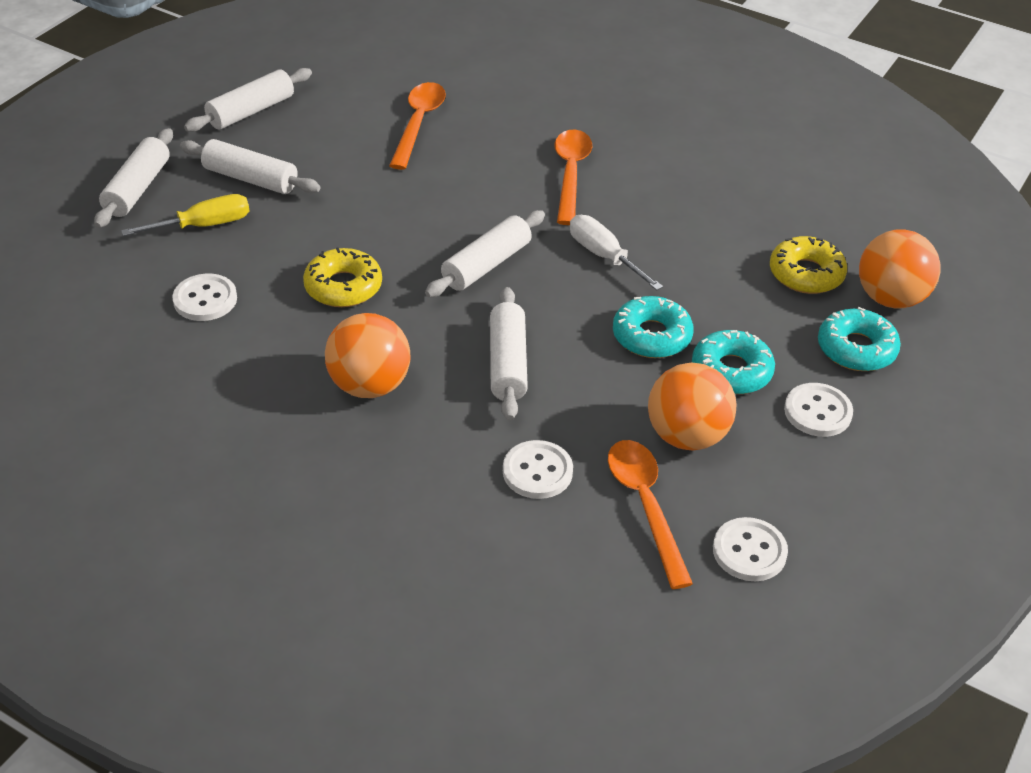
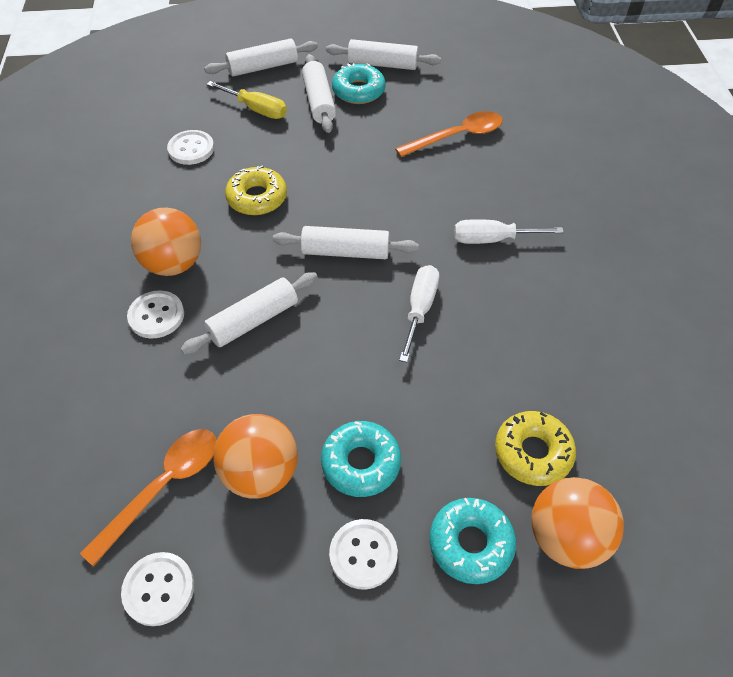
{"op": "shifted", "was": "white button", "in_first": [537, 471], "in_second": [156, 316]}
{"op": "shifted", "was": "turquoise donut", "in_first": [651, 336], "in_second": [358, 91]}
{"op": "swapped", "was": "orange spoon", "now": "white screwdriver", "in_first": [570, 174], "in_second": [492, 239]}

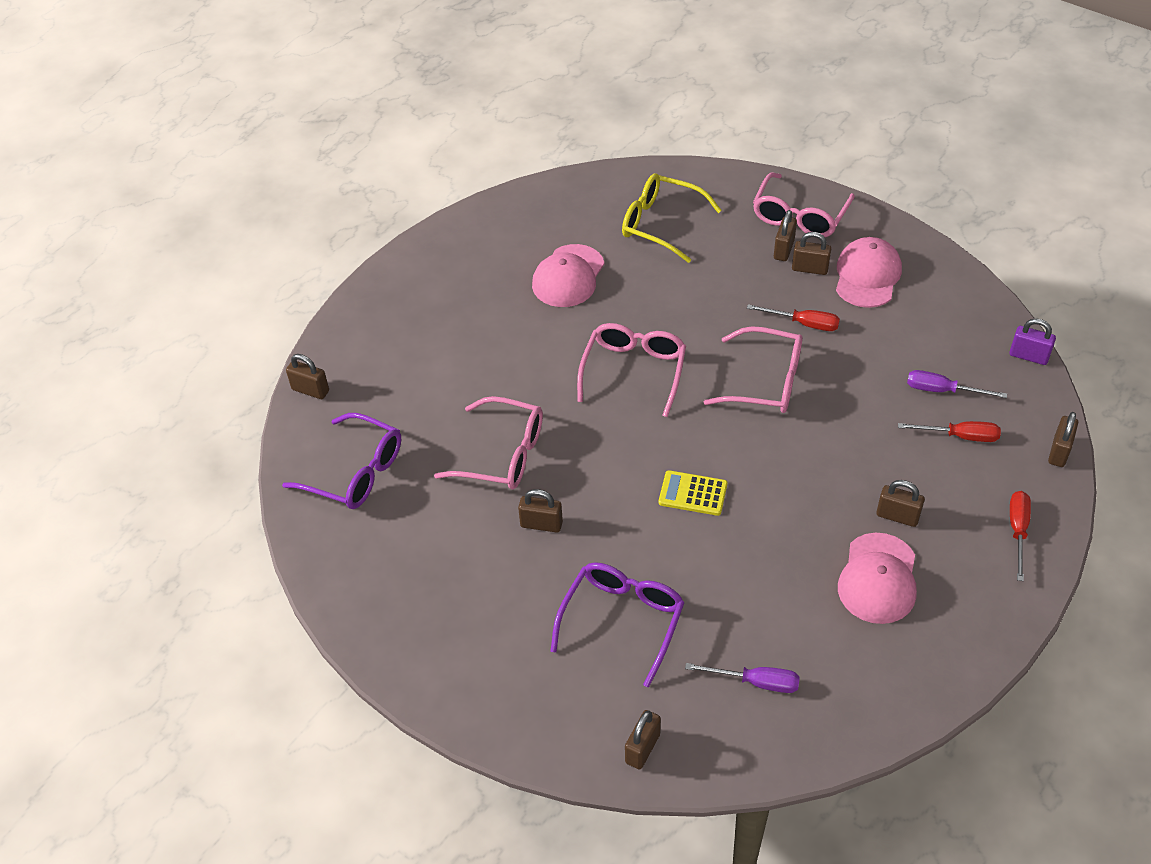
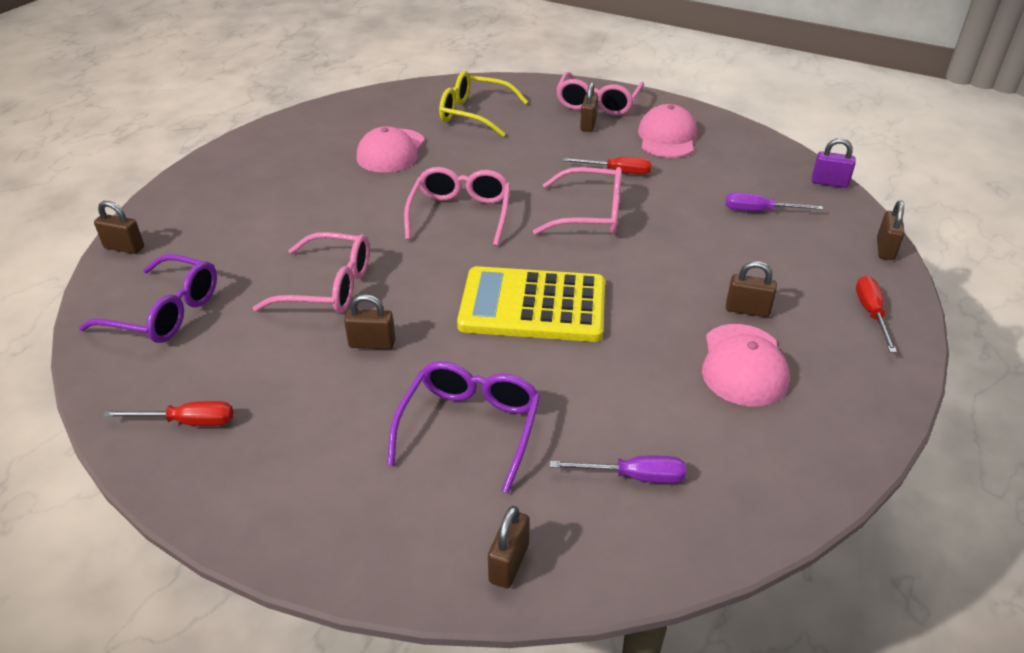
{"op": "gone", "was": "brown padlock", "in_first": [809, 269]}
{"op": "shifted", "was": "red screwdriver", "in_first": [959, 436], "in_second": [187, 422]}
{"op": "scaled", "was": "yellow calculator", "in_first": [693, 493], "in_second": [533, 306], "ratio": 2.11}

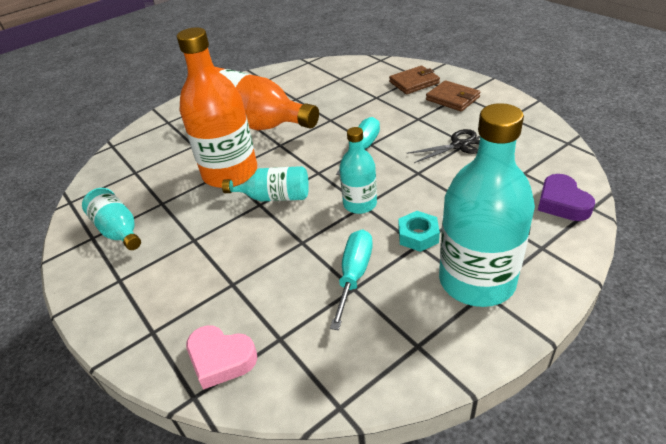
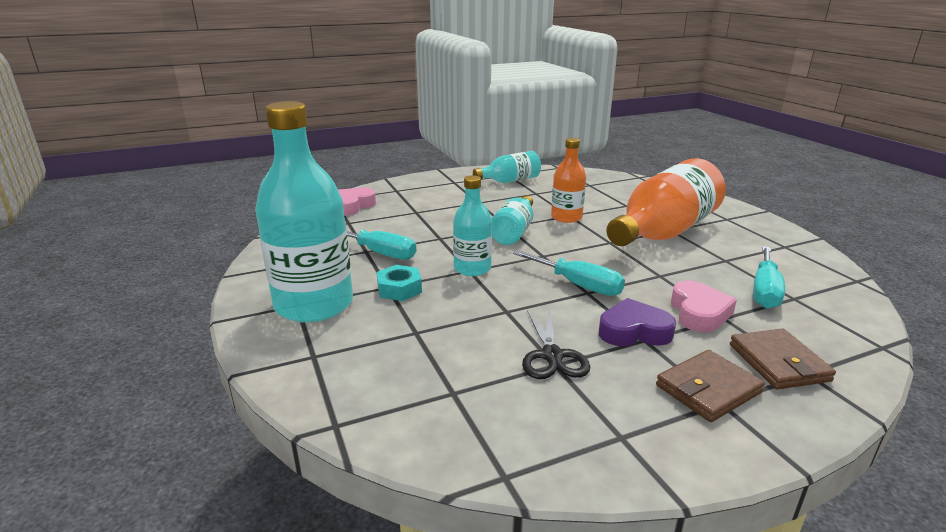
{"op": "new", "now": "pink heart", "in_second": [699, 313]}
{"op": "new", "now": "turquoise screwdriver", "in_second": [764, 291]}
{"op": "shifted", "was": "purple heart", "in_first": [562, 203], "in_second": [634, 331]}
{"op": "scaled", "was": "orange bottle", "in_first": [230, 173], "in_second": [566, 217], "ratio": 0.54}

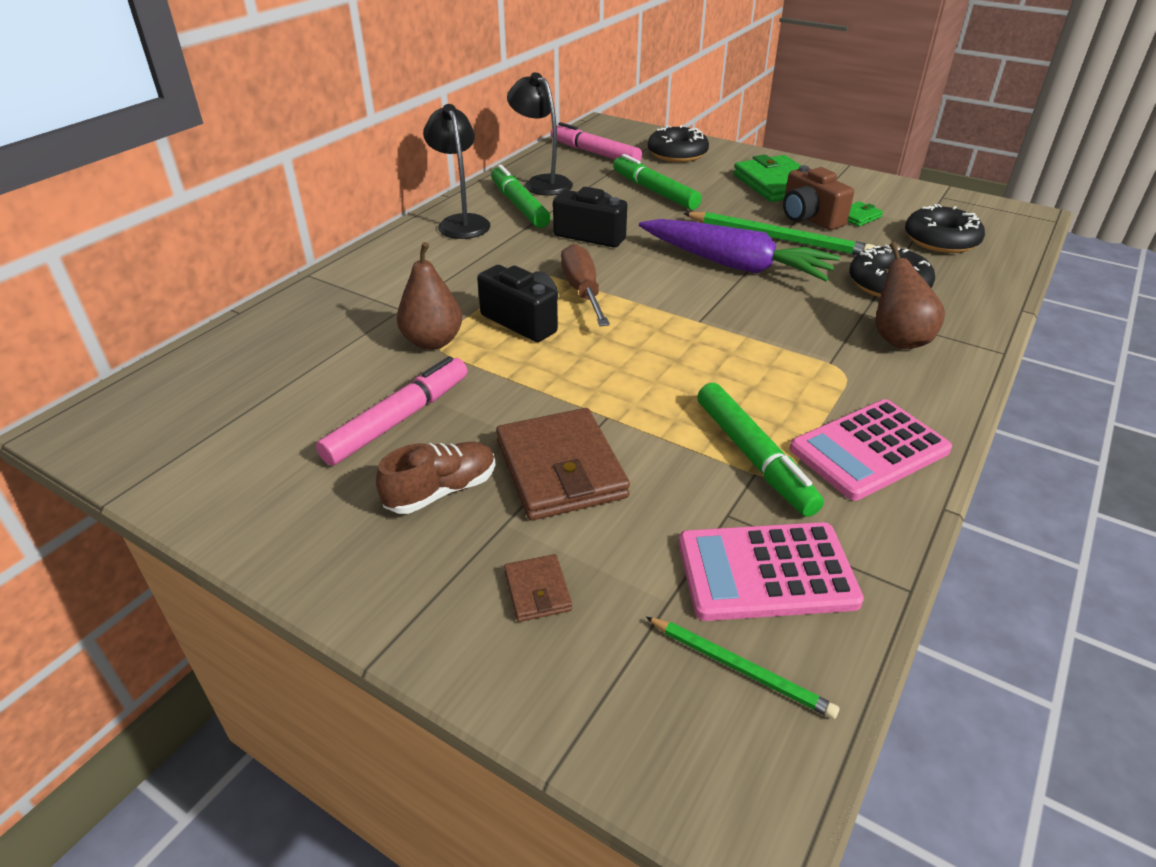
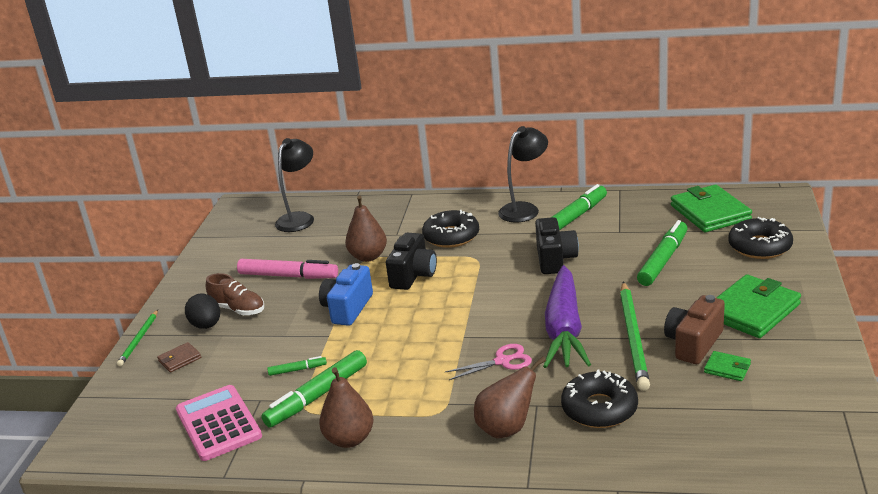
{"op": "gone", "was": "brown wallet", "in_first": [561, 469]}
{"op": "gone", "was": "brown screwdriver", "in_first": [582, 291]}
{"op": "new", "now": "black egg", "in_second": [206, 325]}
{"op": "new", "now": "green marker", "in_second": [297, 370]}
{"op": "new", "now": "blue camera", "in_second": [348, 308]}
{"op": "new", "now": "pink scissors", "in_second": [502, 361]}
{"op": "shifted", "was": "black lamp", "in_first": [542, 183], "in_second": [299, 218]}
{"op": "shifted", "was": "green pencil", "in_first": [740, 668], "in_second": [139, 339]}
{"op": "shifted", "was": "black donut", "in_first": [941, 240], "in_second": [451, 236]}
{"op": "swapped", "was": "pink marker", "now": "green wallet", "in_first": [594, 153], "in_second": [710, 213]}
{"op": "swapped", "was": "pink calculator", "now": "brown pear", "in_first": [869, 450], "in_second": [349, 439]}

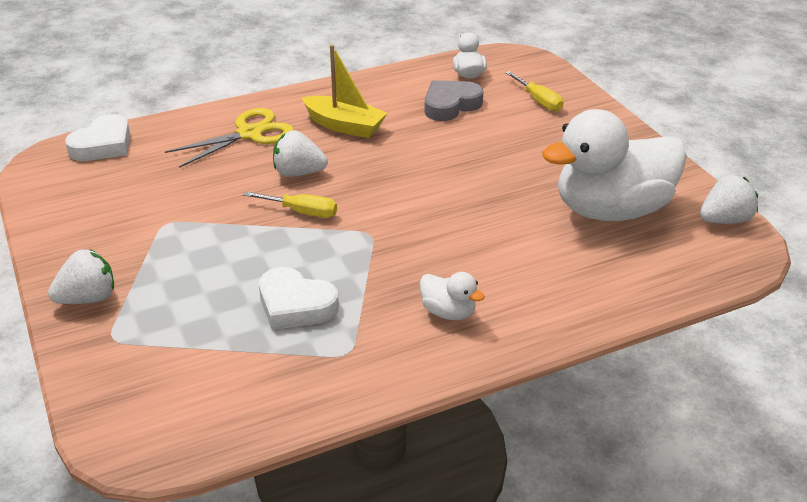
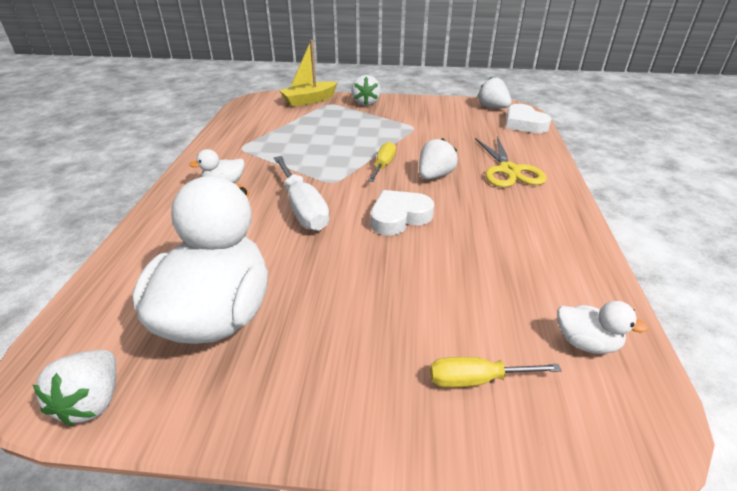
{"op": "gone", "was": "grey heart", "in_first": [450, 105]}
{"op": "new", "now": "white screwdriver", "in_second": [303, 208]}
{"op": "new", "now": "white strawberry", "in_second": [492, 107]}
{"op": "shifted", "was": "white heart", "in_first": [295, 305], "in_second": [399, 217]}
{"op": "shifted", "was": "yellow boat", "in_first": [344, 126], "in_second": [309, 100]}
{"op": "rotated", "was": "yellow screwdriver", "in_first": [301, 212], "in_second": [383, 165], "clockwise": 150}

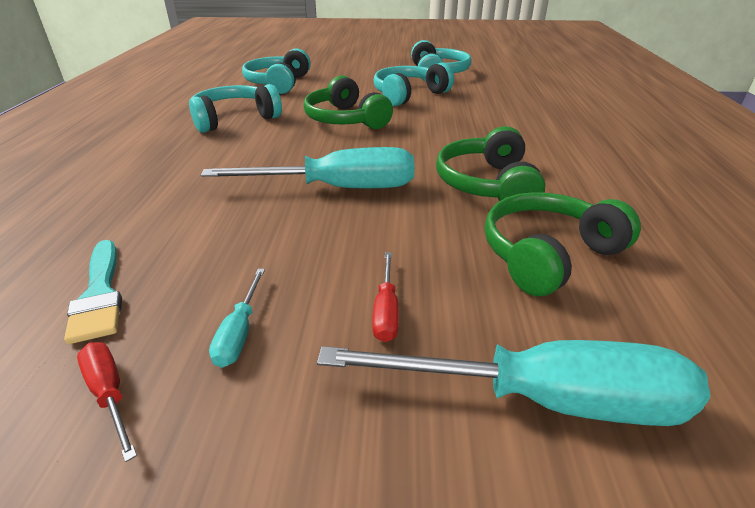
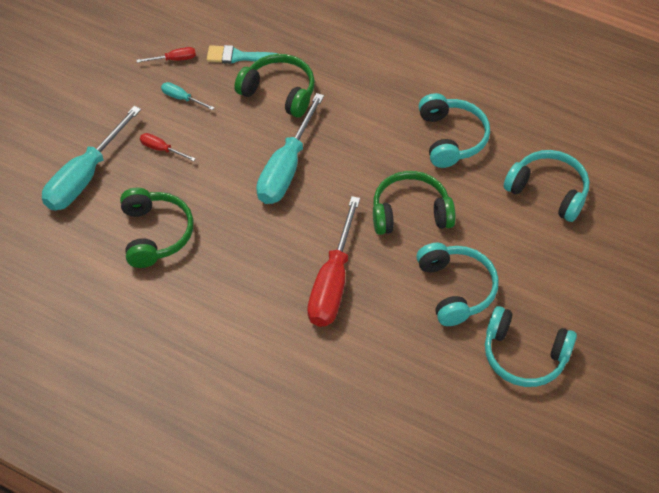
{"op": "new", "now": "red screwdriver", "in_second": [333, 282]}
{"op": "shifted", "was": "green headphones", "in_first": [487, 184], "in_second": [279, 92]}

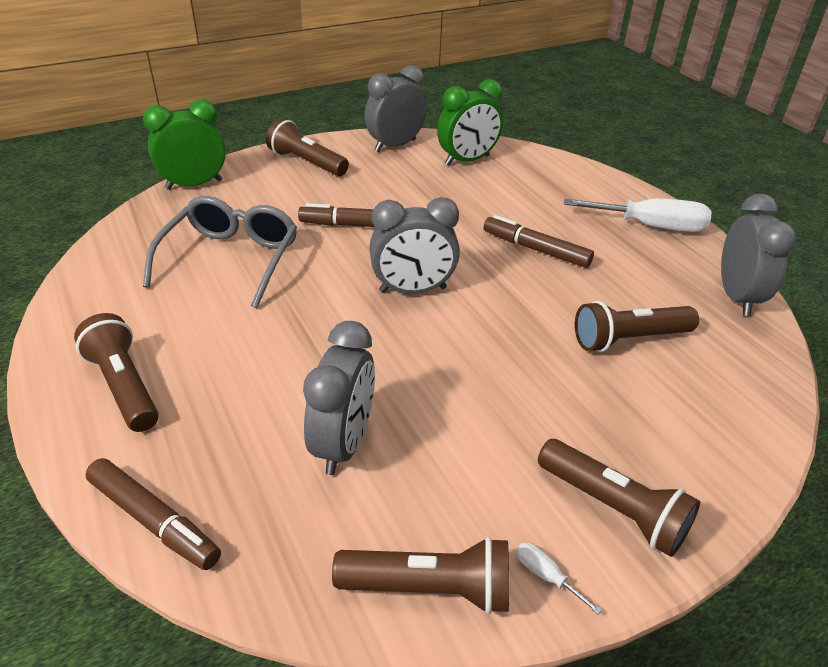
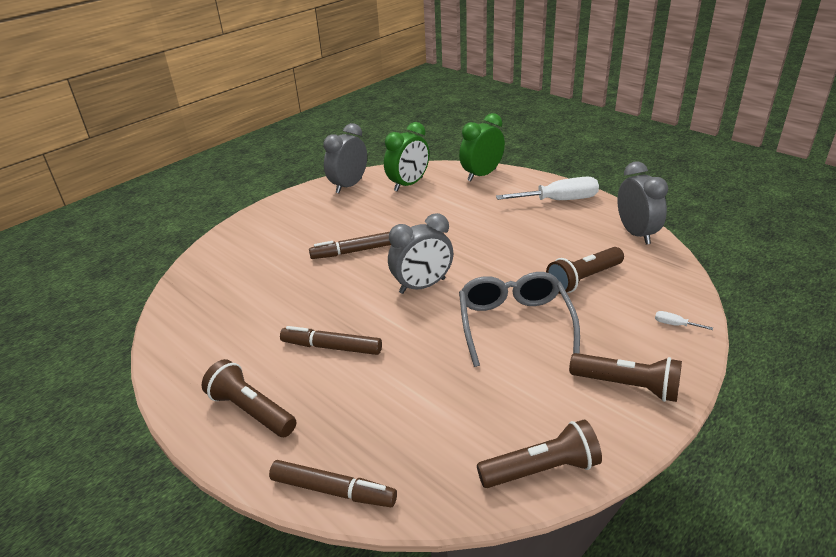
{"op": "gone", "was": "brown flashlight", "in_first": [307, 163]}
{"op": "gone", "was": "grey clock", "in_first": [344, 443]}
{"op": "shifted", "was": "green clock", "in_first": [194, 184], "in_second": [481, 175]}
{"op": "shifted", "was": "grey glasses", "in_first": [230, 260], "in_second": [514, 324]}
{"op": "shifted", "was": "brown marker", "in_first": [536, 249], "in_second": [331, 347]}
{"op": "shifted", "was": "white screwdriver", "in_first": [546, 576], "in_second": [675, 324]}

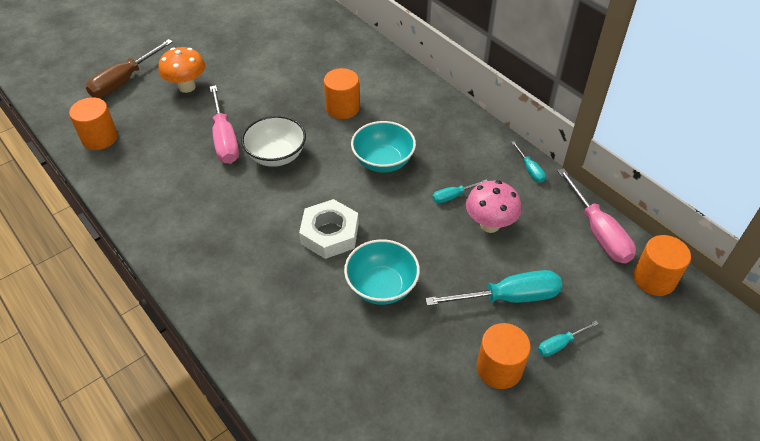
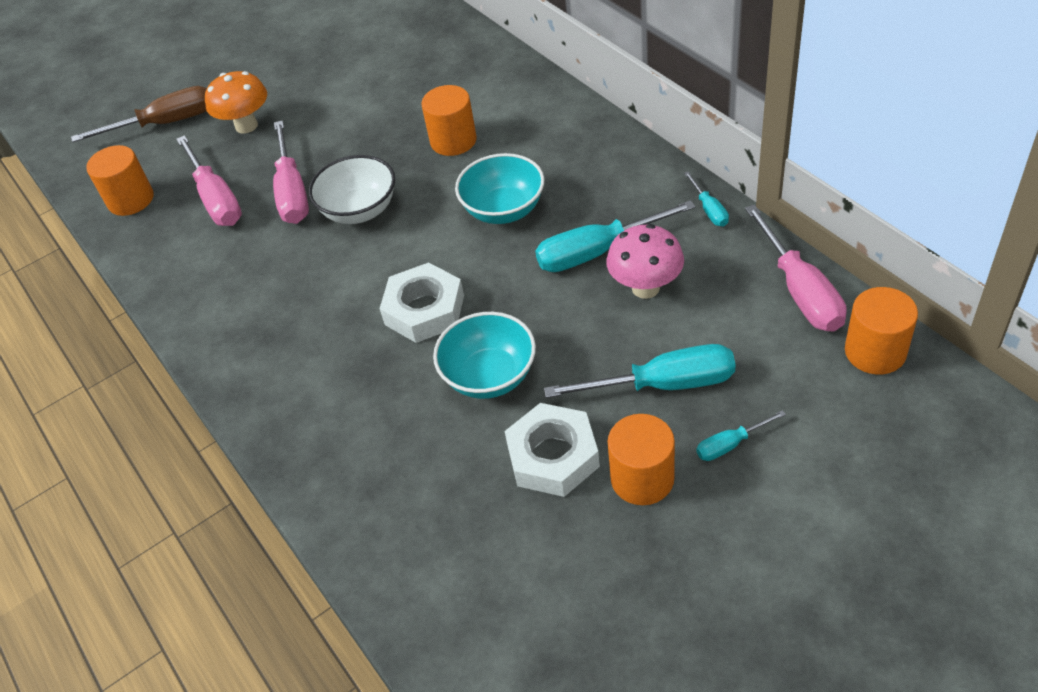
{"op": "new", "now": "pink screwdriver", "in_second": [216, 199]}
{"op": "new", "now": "white nut", "in_second": [553, 456]}
{"op": "rotated", "was": "brown screwdriver", "in_first": [124, 81], "in_second": [165, 123], "clockwise": -150}
{"op": "scaled", "was": "turquoise screwdriver", "in_first": [453, 196], "in_second": [597, 252], "ratio": 1.99}

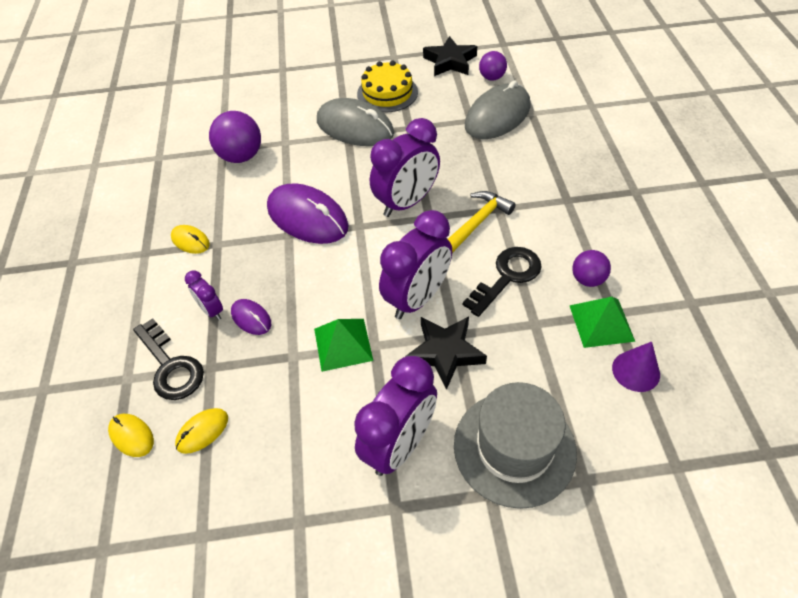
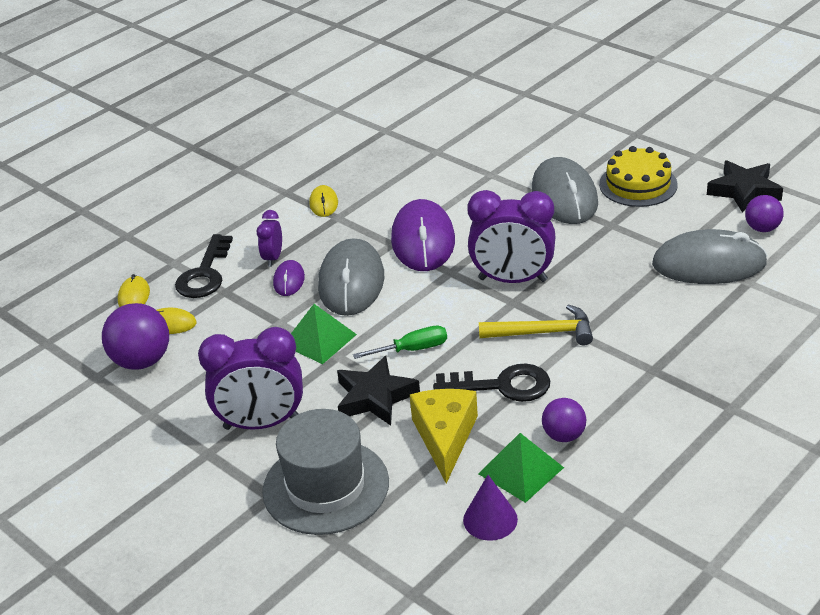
{"op": "new", "now": "grey mouse", "in_second": [351, 282]}
{"op": "new", "now": "yellow cheese", "in_second": [445, 437]}
{"op": "shifted", "was": "purple ball", "in_first": [241, 156], "in_second": [142, 361]}
{"op": "swapped", "was": "purple clock", "now": "green screwdriver", "in_first": [417, 298], "in_second": [412, 349]}

